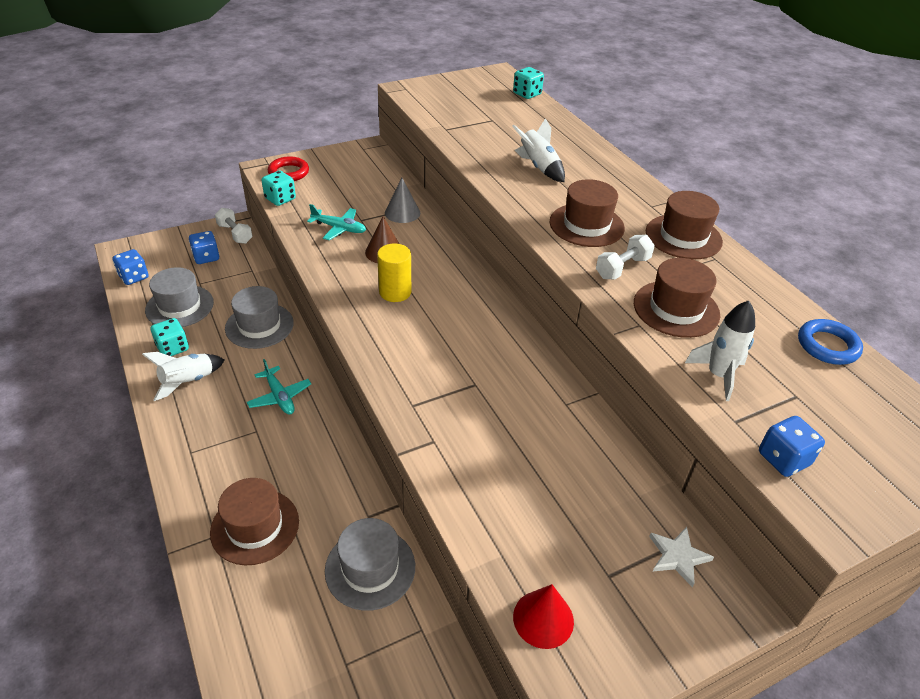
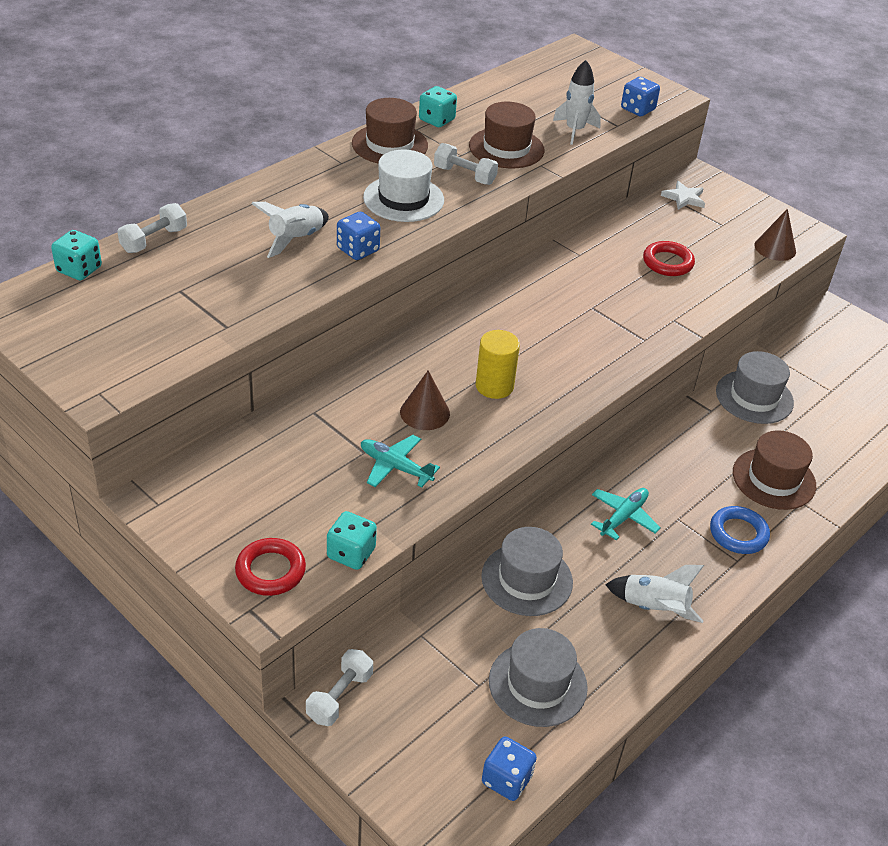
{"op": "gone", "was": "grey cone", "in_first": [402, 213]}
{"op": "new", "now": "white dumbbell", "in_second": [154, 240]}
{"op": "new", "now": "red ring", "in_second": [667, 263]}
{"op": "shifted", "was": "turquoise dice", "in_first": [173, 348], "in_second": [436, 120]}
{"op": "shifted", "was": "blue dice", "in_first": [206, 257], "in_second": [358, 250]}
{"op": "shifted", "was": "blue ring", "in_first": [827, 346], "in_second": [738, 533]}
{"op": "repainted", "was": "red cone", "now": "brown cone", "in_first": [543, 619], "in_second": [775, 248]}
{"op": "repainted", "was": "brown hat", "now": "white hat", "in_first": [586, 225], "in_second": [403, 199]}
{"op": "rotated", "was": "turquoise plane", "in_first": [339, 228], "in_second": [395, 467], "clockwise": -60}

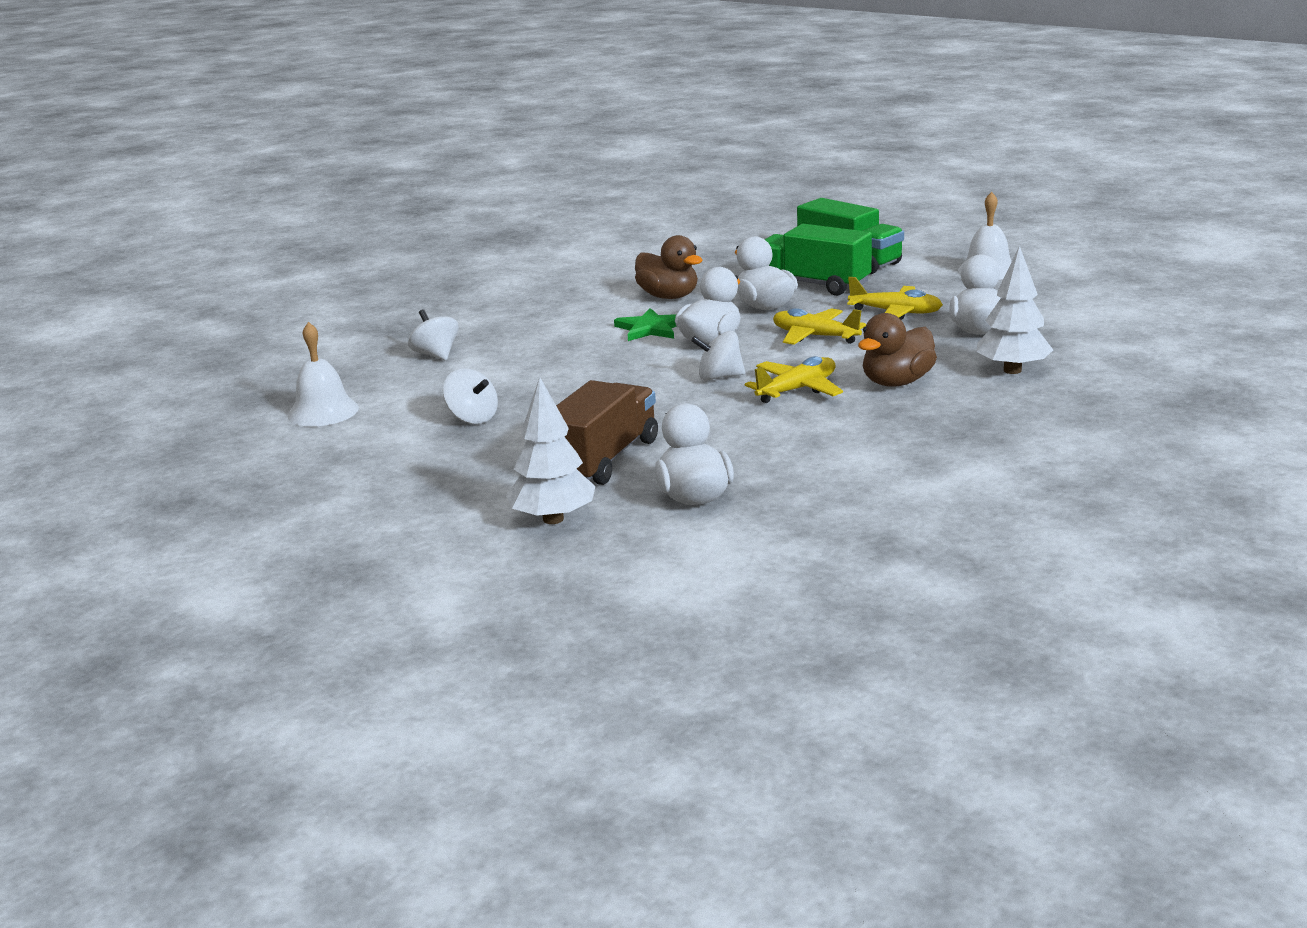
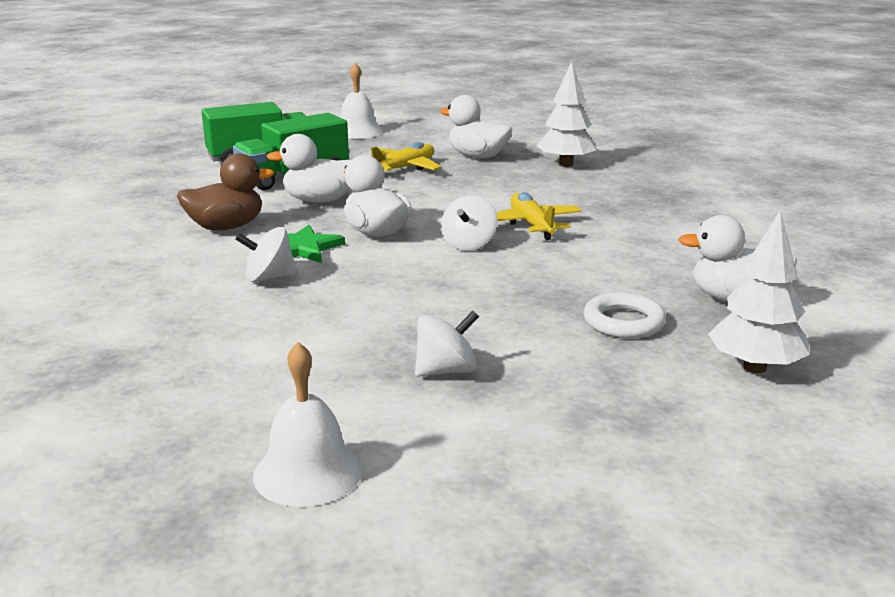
{"op": "gone", "was": "yellow plane", "in_first": [815, 336]}
{"op": "gone", "was": "brown duck", "in_first": [897, 382]}
{"op": "shifted", "was": "white spinning top", "in_first": [436, 355], "in_second": [269, 278]}
{"op": "swapped", "was": "brown truck", "now": "white ring", "in_first": [603, 460], "in_second": [623, 322]}

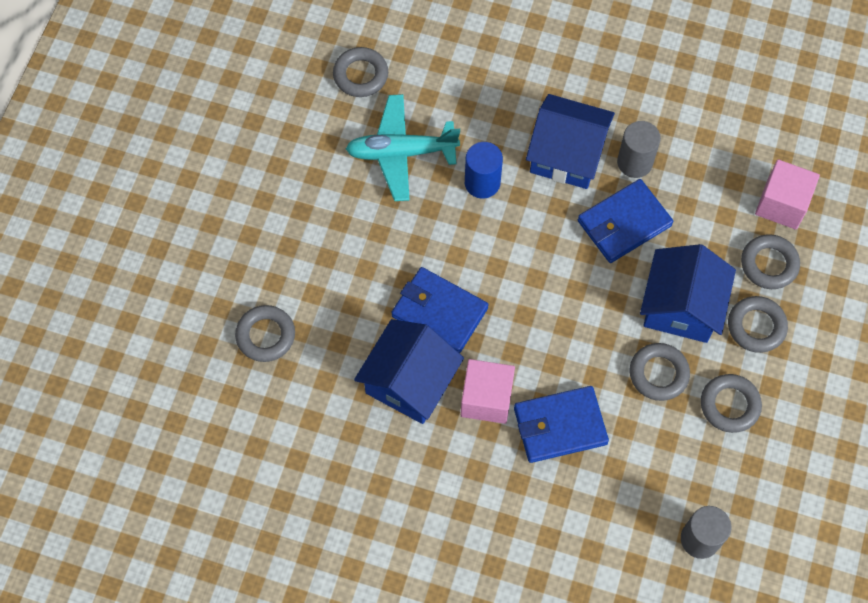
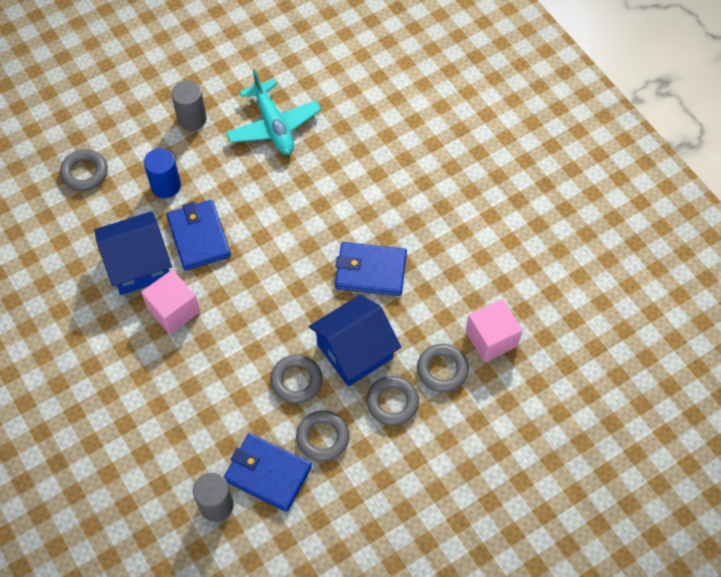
{"op": "gone", "was": "grey ring", "in_first": [360, 75]}
{"op": "gone", "was": "blue house", "in_first": [566, 154]}
{"op": "shifted", "was": "blue cylinder", "in_first": [482, 183], "in_second": [166, 186]}
{"op": "shifted", "was": "blue wallet", "in_first": [560, 426], "in_second": [268, 474]}
{"op": "shifted", "was": "grey cylinder", "in_first": [634, 162], "in_second": [192, 119]}
{"op": "rotated", "was": "turquoise plane", "in_first": [401, 152], "in_second": [273, 125], "clockwise": -150}

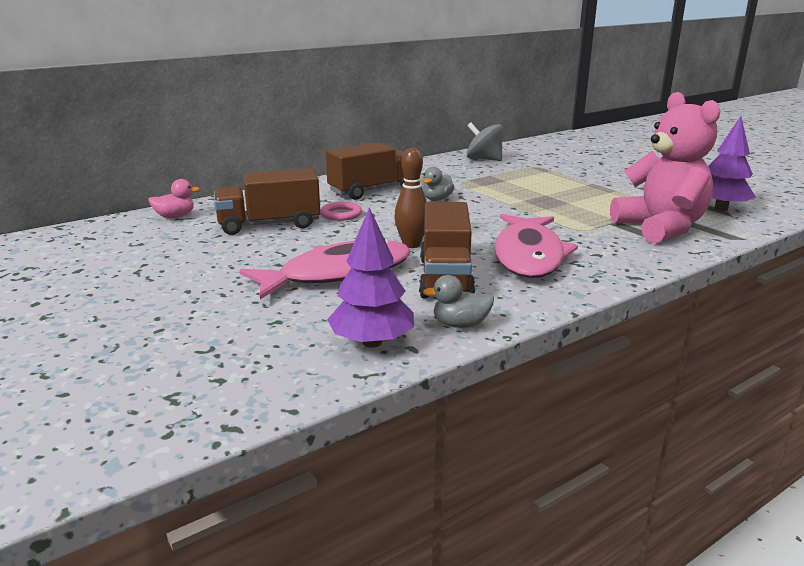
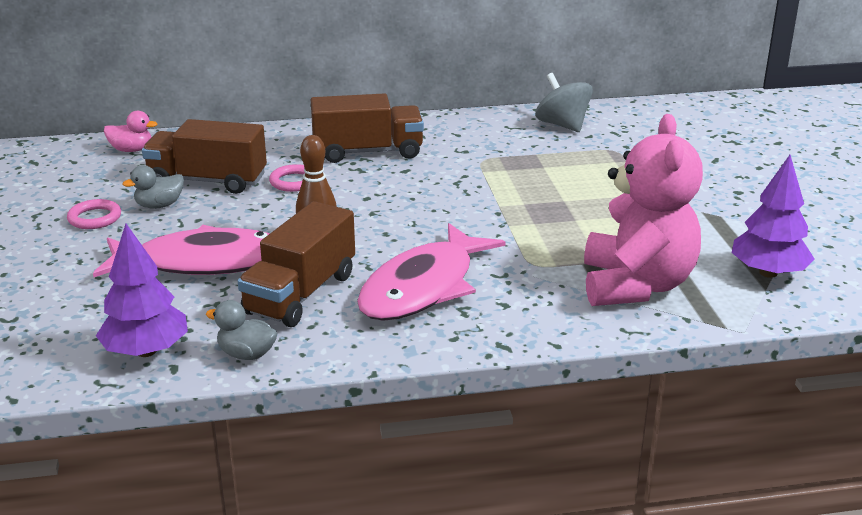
{"op": "new", "now": "pink ring", "in_second": [95, 218]}
{"op": "shifted", "was": "grey duck", "in_first": [437, 199], "in_second": [159, 205]}

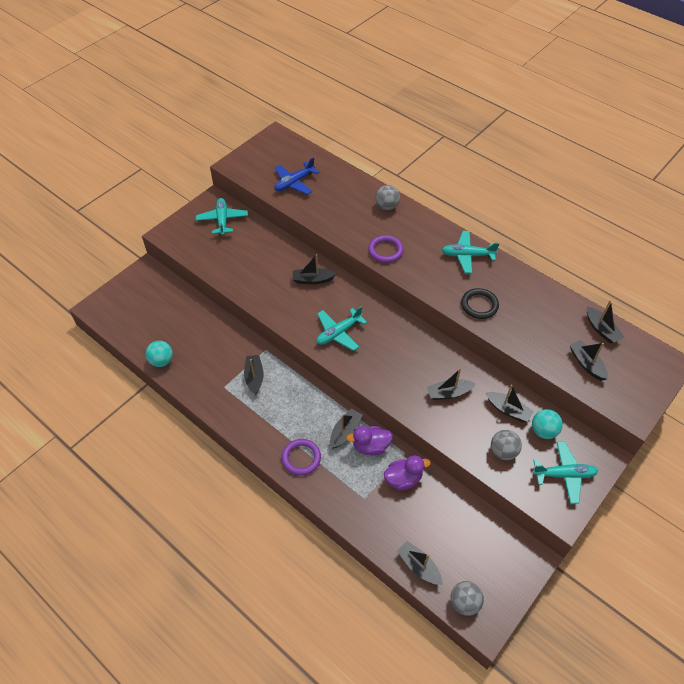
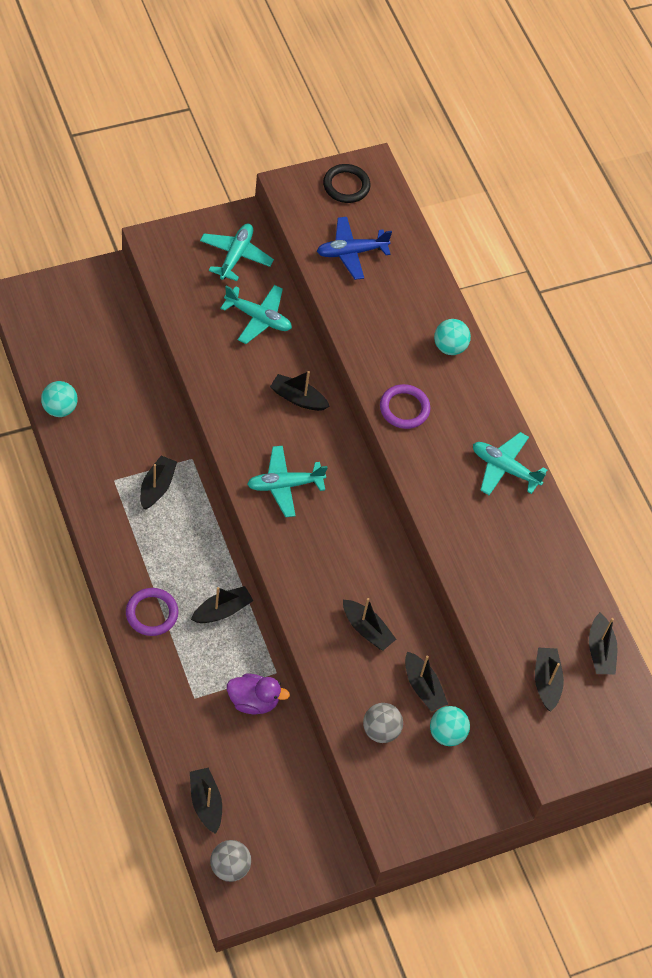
{"op": "gone", "was": "purple duck", "in_first": [370, 446]}
{"op": "shifted", "was": "black ring", "in_first": [479, 305], "in_second": [346, 186]}
{"op": "shifted", "was": "turquoise plane", "in_first": [564, 475], "in_second": [258, 318]}
{"op": "repainted", "was": "grey ball", "now": "turquoise ball", "in_first": [387, 206], "in_second": [449, 347]}
{"op": "rotated", "was": "black boat", "in_first": [449, 393], "in_second": [366, 629], "clockwise": -150}

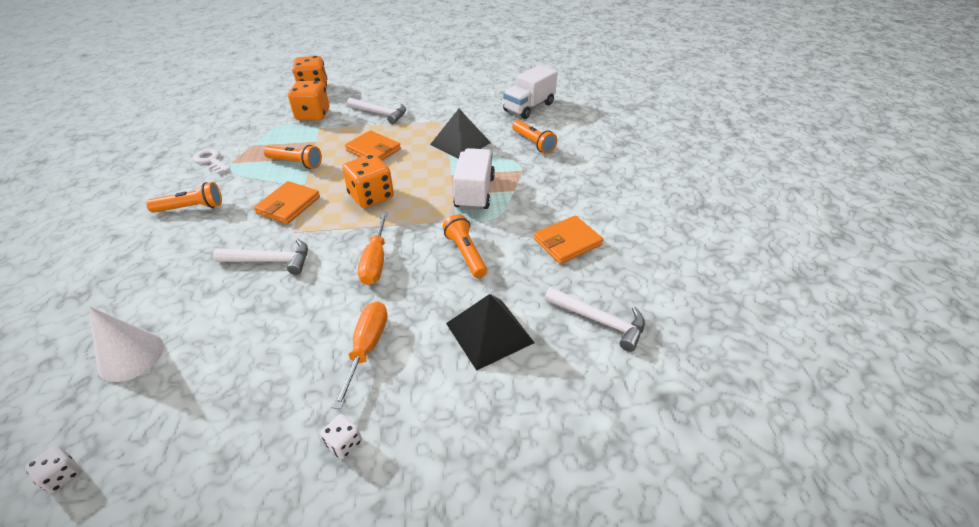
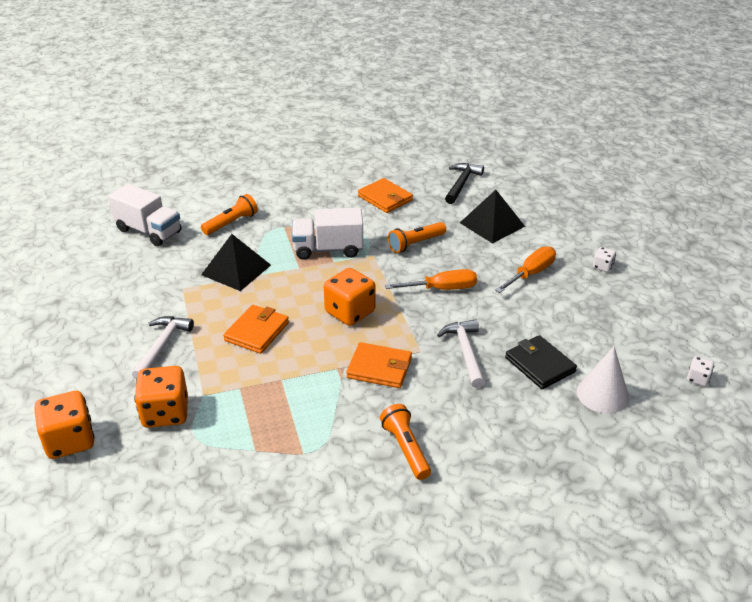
{"op": "gone", "was": "white key", "in_first": [211, 160]}
{"op": "gone", "was": "orange flashlight", "in_first": [296, 163]}
{"op": "new", "now": "black wallet", "in_second": [540, 365]}
{"op": "repainted", "was": "white hammer", "now": "black hammer", "in_first": [599, 321], "in_second": [461, 184]}
{"op": "rotated", "was": "orange screwdriver", "in_first": [367, 347], "in_second": [531, 273], "clockwise": 135}

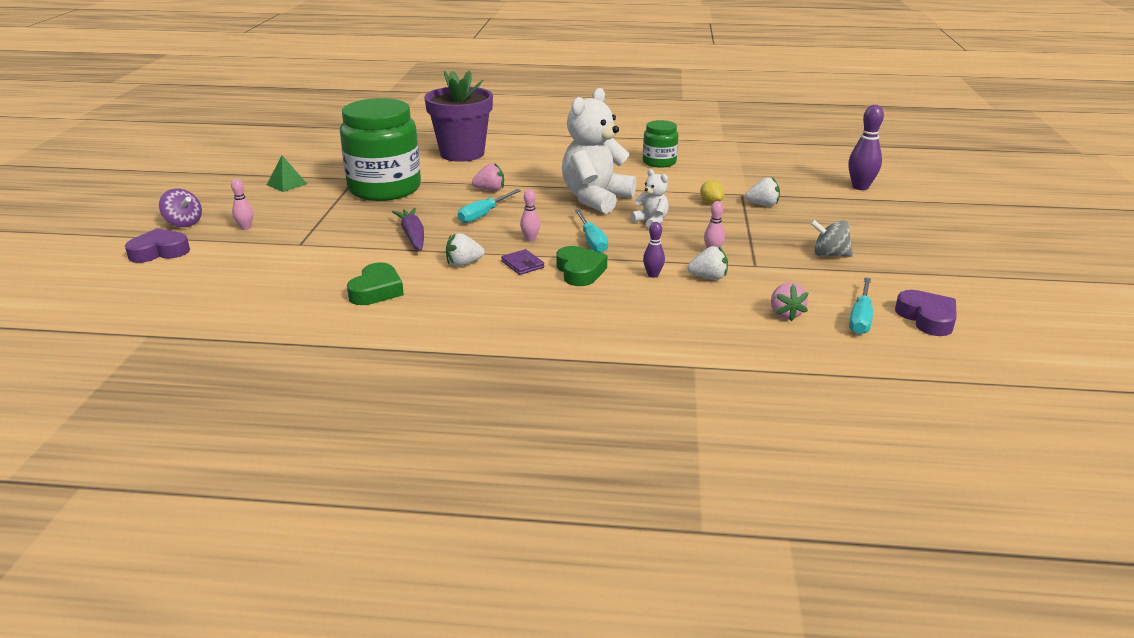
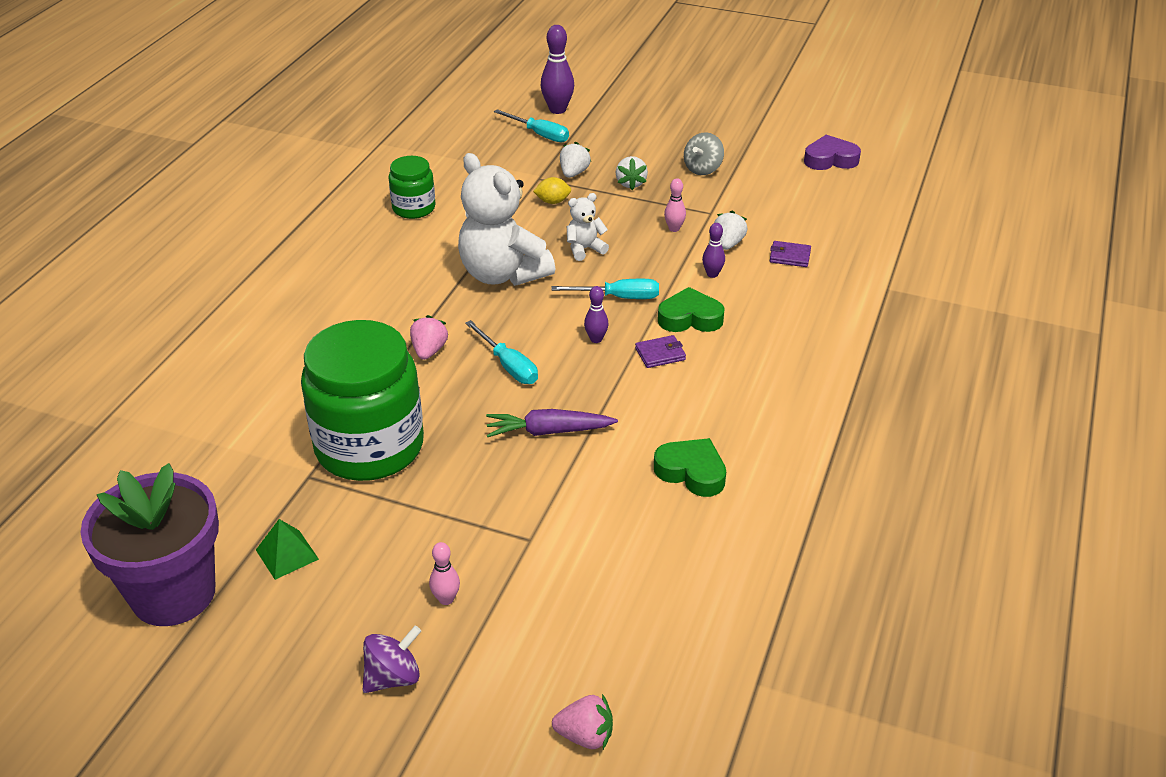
{"op": "gone", "was": "purple heart", "in_first": [159, 252]}
{"op": "new", "now": "purple wallet", "in_second": [789, 256]}
{"op": "shifted", "was": "purple flower pot", "in_first": [462, 153], "in_second": [173, 593]}
{"op": "shifted", "was": "white strawberry", "in_first": [464, 263], "in_second": [630, 183]}
{"op": "shifted", "was": "pink strawberry", "in_first": [785, 314], "in_second": [585, 736]}
{"op": "shifted", "was": "turquoise screwdriver", "in_first": [860, 318], "in_second": [539, 134]}
{"op": "repainted", "was": "pink bowling pin", "now": "purple bowling pin", "in_first": [530, 239], "in_second": [596, 339]}

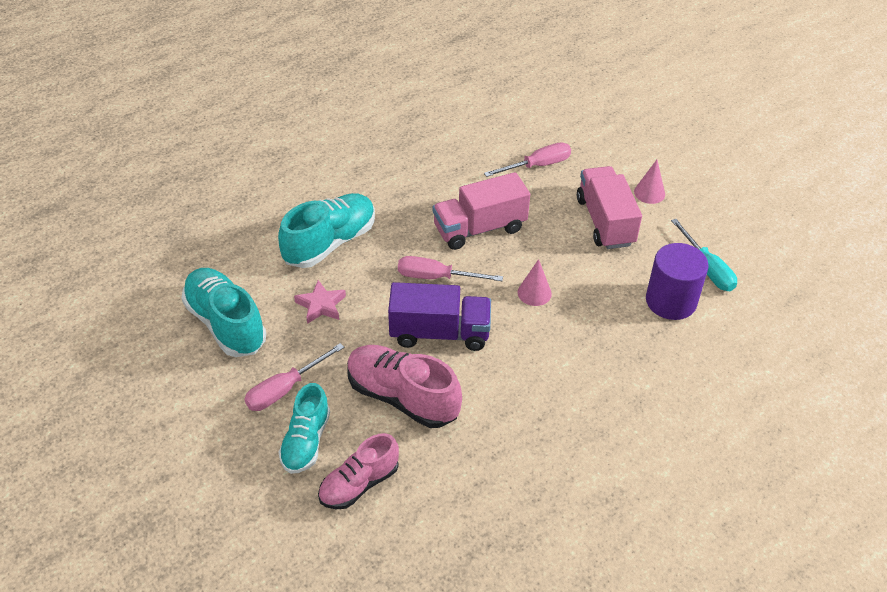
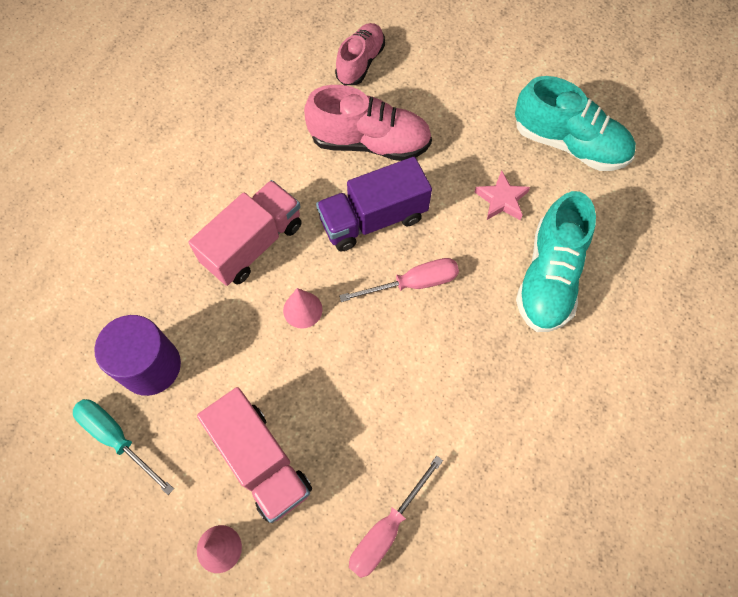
{"op": "gone", "was": "pink screwdriver", "in_first": [285, 389]}
{"op": "gone", "was": "turquoise shoe", "in_first": [306, 441]}
{"op": "shifted", "was": "pink truck", "in_first": [479, 228], "in_second": [253, 244]}

